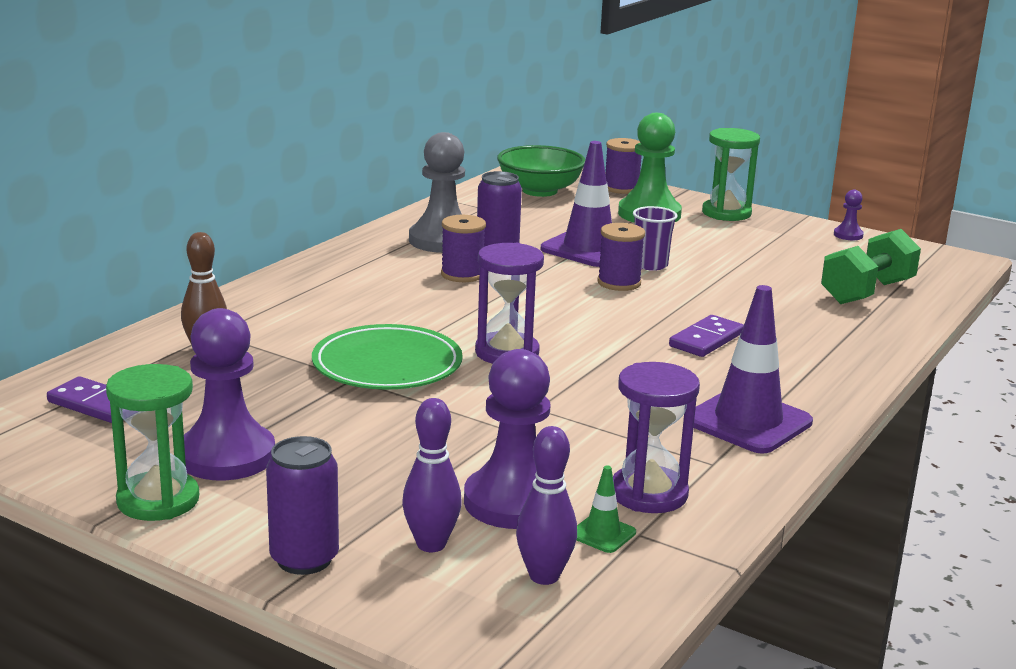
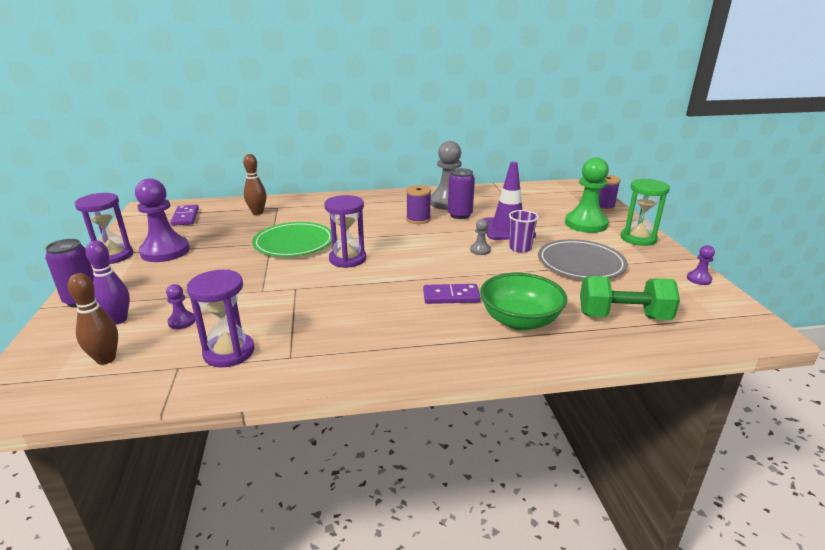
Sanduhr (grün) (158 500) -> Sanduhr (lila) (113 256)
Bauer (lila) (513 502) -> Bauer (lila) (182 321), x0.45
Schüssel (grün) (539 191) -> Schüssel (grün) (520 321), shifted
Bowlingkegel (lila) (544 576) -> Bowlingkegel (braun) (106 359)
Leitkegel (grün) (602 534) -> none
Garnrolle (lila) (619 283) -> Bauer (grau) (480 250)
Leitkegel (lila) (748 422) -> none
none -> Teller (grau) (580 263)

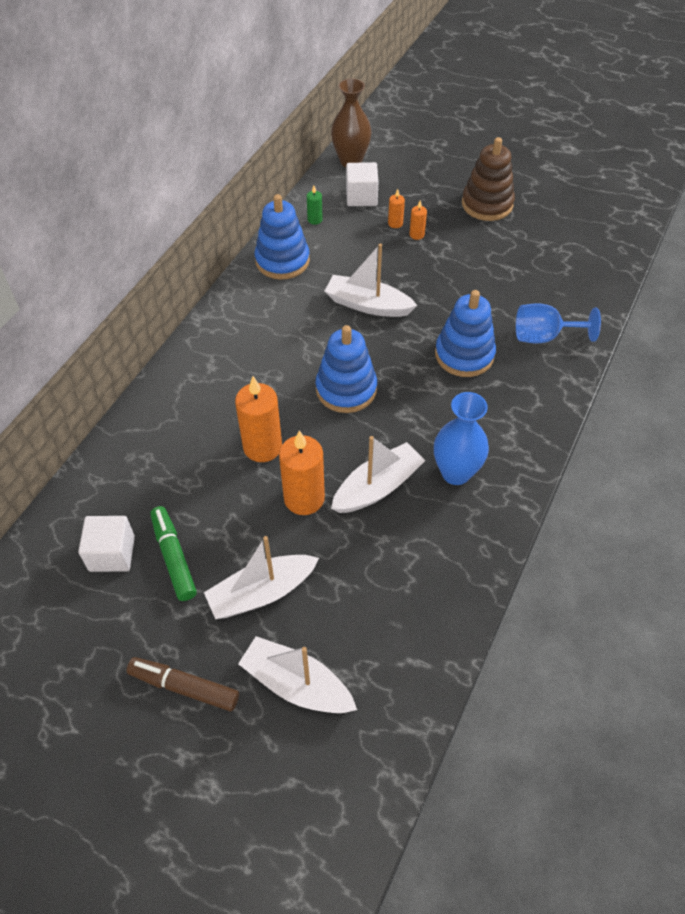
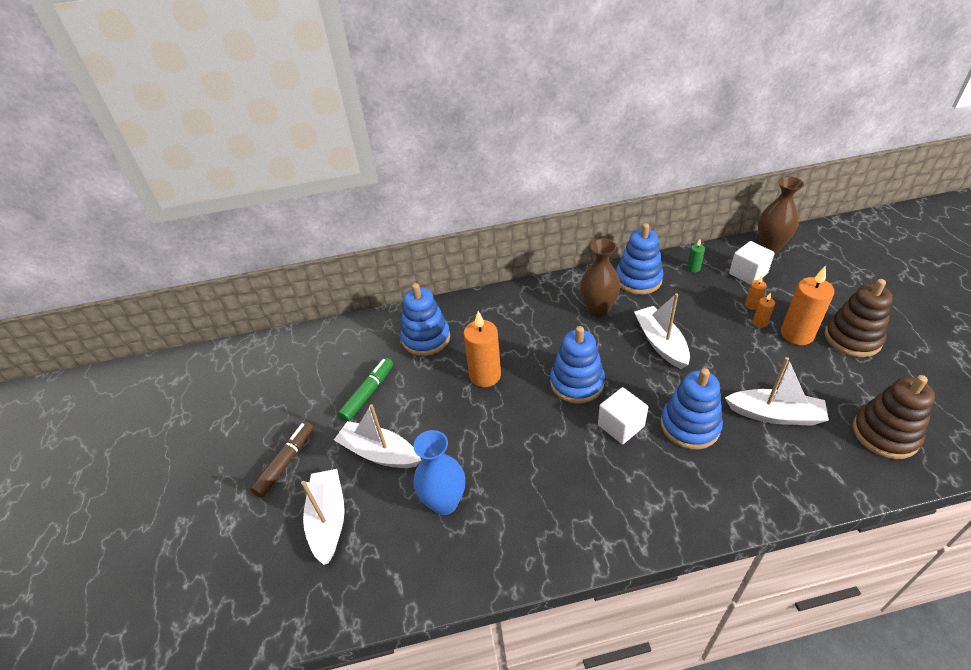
Kubus (weiß) (112 553) -> Kubus (weiß) (621 425), shifted
Filzstift (braun) (184 687) -> Filzstift (braun) (286 462), 45 degrees clockwise
Kerze (orange) (304 498) -> Kerze (orange) (796 334), shifted
Boot (weiß) (378 487) -> Boot (weiß) (775 414), shifted
Vase (blau) (456 473) -> Vase (blau) (444 502), shifted
Kelch (blau) (543 336) -> none
none -> Stapelspielzeug (blau) (426 338)
none -> Vase (braun) (598 309)
none -> Stapelspielzeug (braun) (885 434)

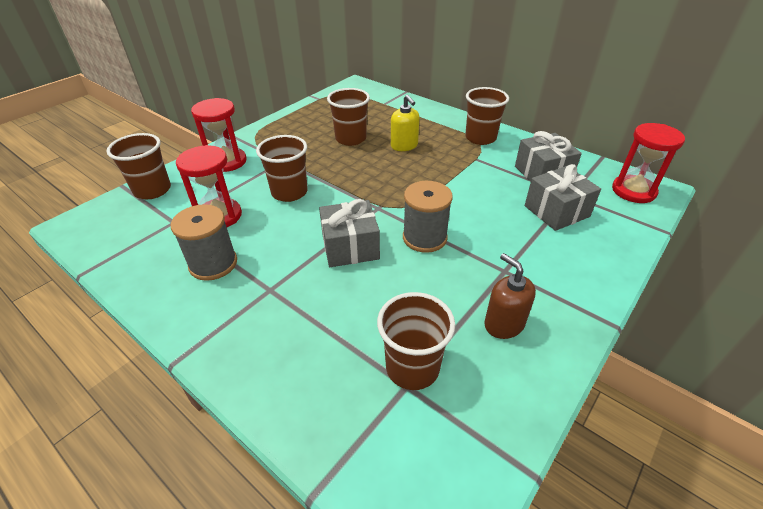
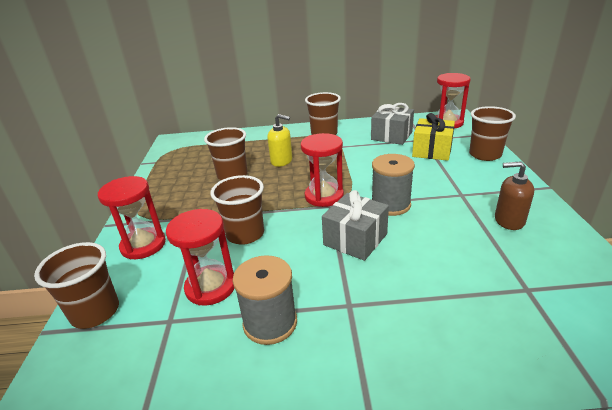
Becher (braun) (412 368) -> Becher (braun) (485 155), shifted
Geschenk (grau) (556 211) -> Geschenk (gelb) (432 151)
none -> Sanduhr (rot) (324 196)

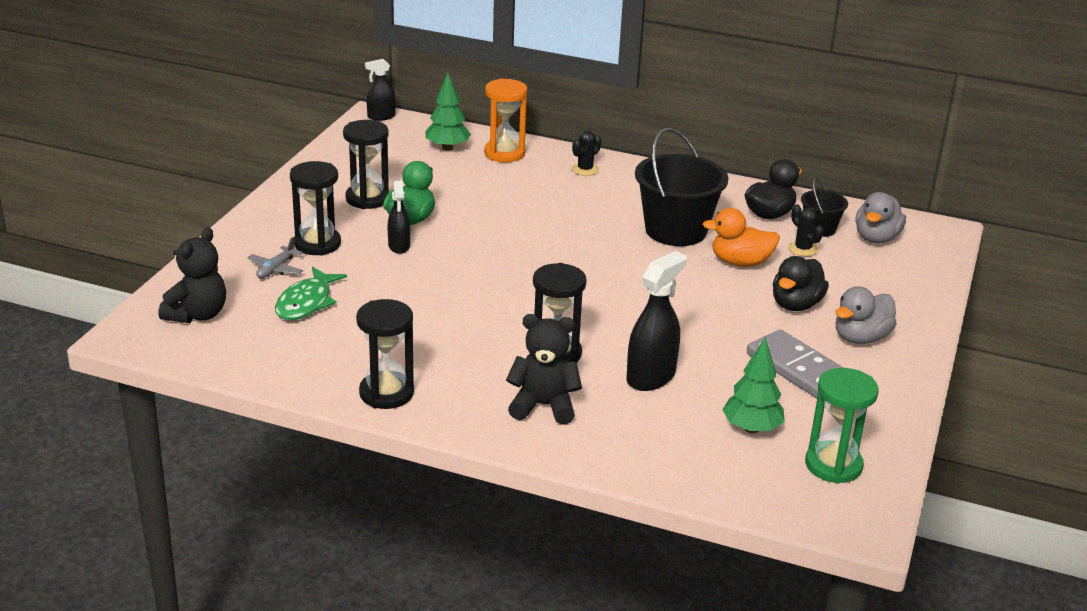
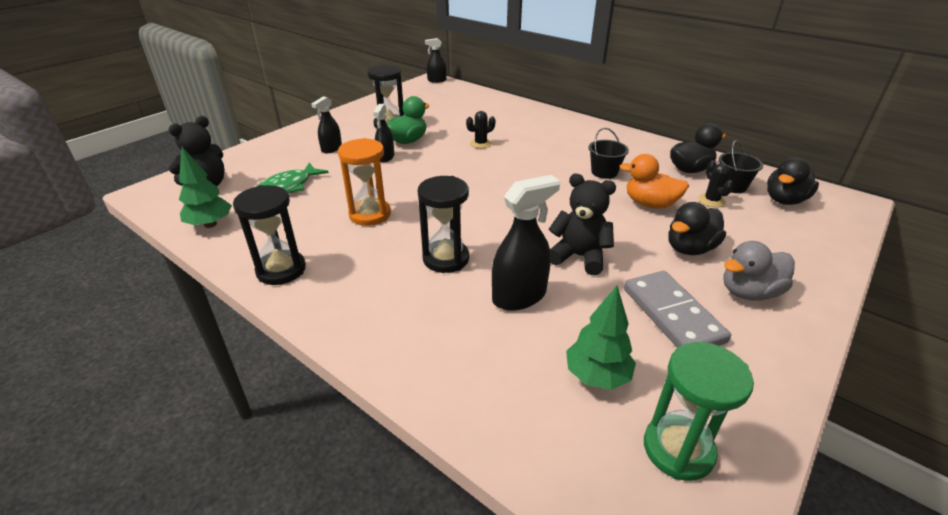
Flugzeug (grau) (276 269) -> none
Sanduhr (schwarz) (317 244) -> Sprühflasche (schwarz) (331 149)
Baum (grün) (447 148) -> Baum (grün) (210 224), shifted
Sanduhr (orange) (504 153) -> Sanduhr (orange) (370 214), shifted
Teddybär (schwarz) (543 406) -> Teddybär (schwarz) (579 256), shifted
Kaktus (schwarz) (585 169) -> Kaktus (schwarz) (480 143), shifted
Eimer (schwarz) (676 230) -> Eimer (schwarz) (604 172), x0.51
Ente (grau) (876 238) -> Ente (schwarz) (784 200)

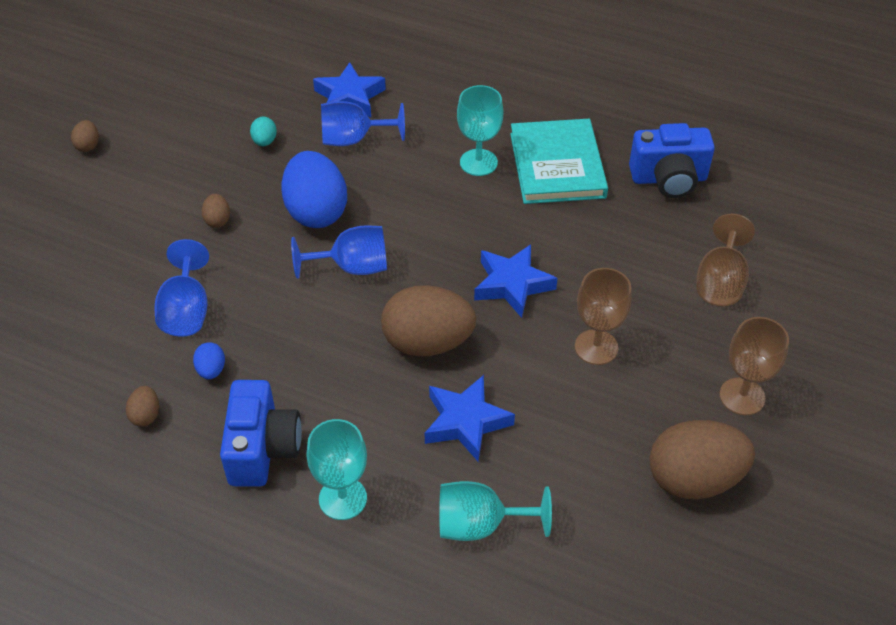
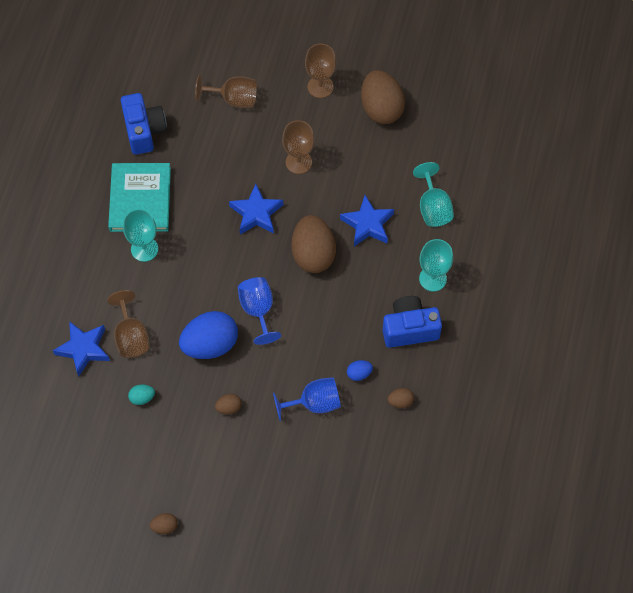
Kelch (blau) (353 139) -> Kelch (braun) (131 336)
Buch (türkis) (557 165) -> Buch (türkis) (140 199), 75 degrees counterclockwise

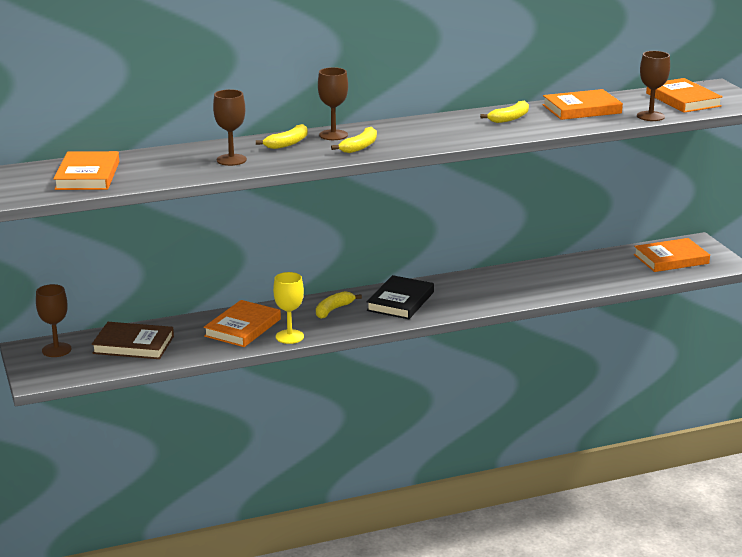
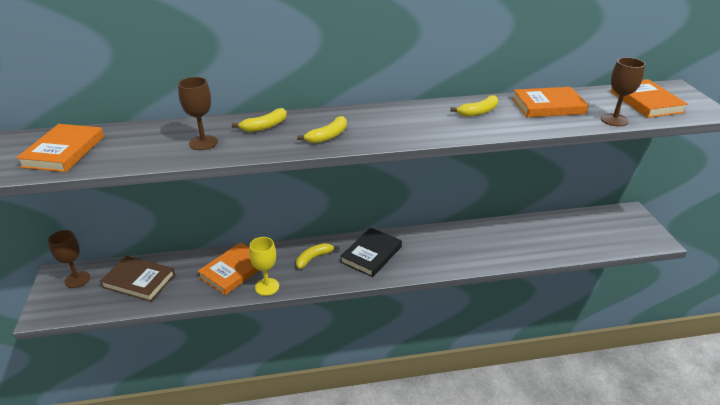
Kelch (braun) (333 135) -> none
Buch (orange) (671 259) -> none

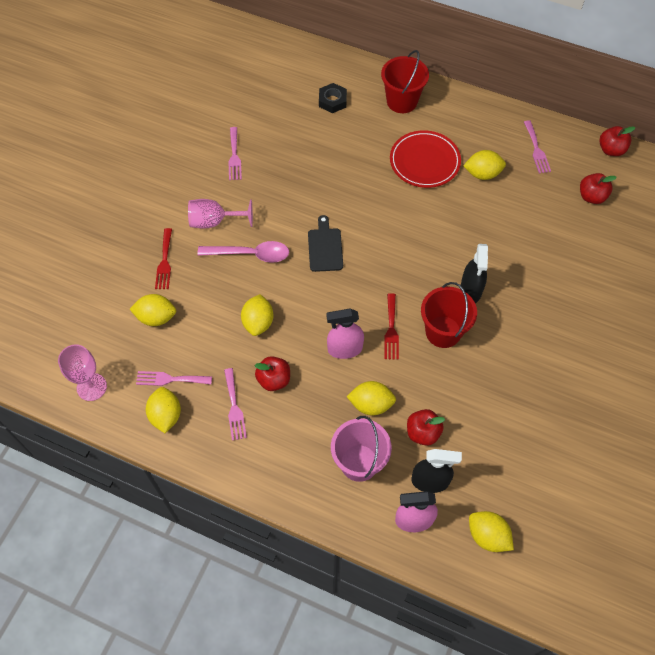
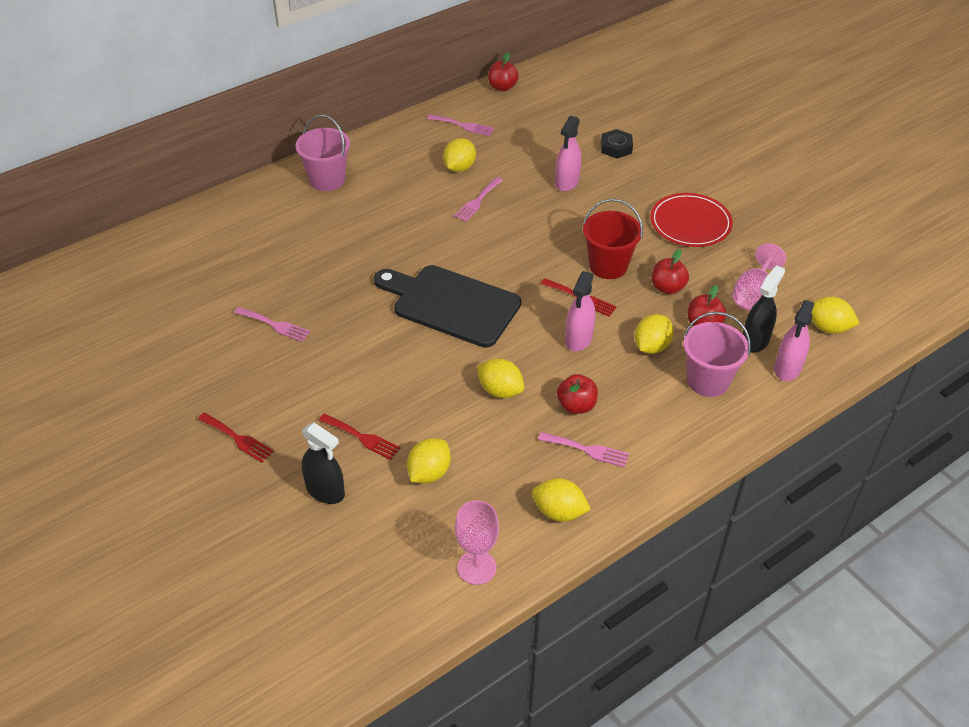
Gabel (rosa) (170 379) -> Gabel (rosa) (477 201), shifted
Kelch (rosa) (214 221) -> Kelch (rosa) (753 294), shifted
Löffel (rosa) (251 254) -> none
Schneidebrett (schwarz) (325 247) -> Schneidebrett (schwarz) (451 304), x1.98
Sechskantmutter (schwarz) (332 101) -> Sechskantmutter (schwarz) (616 147), shifted
Eimer (rot) (402 101) -> Eimer (rosa) (327 180)
Teller (rot) (424 161) -> Teller (rot) (690 223), shifted
Sprühflasche (schwarz) (471 290) -> Sprühflasche (schwarz) (325 491), shifted
Zitrone (gelb) (487 536) -> Zitrone (gelb) (828 327), 45 degrees clockwise
Apfel (rot) (591 196) -> Apfel (rot) (667 288), shifted
none -> Gabel (rot) (237 439)
none -> Sprühflasche (rosa) (567 182)

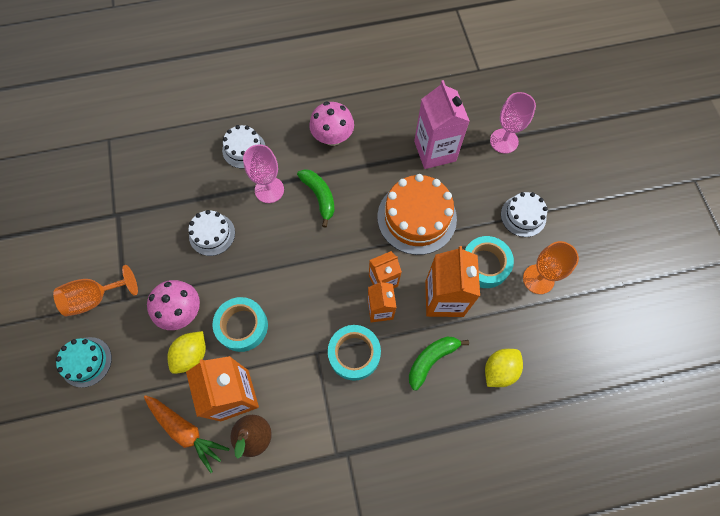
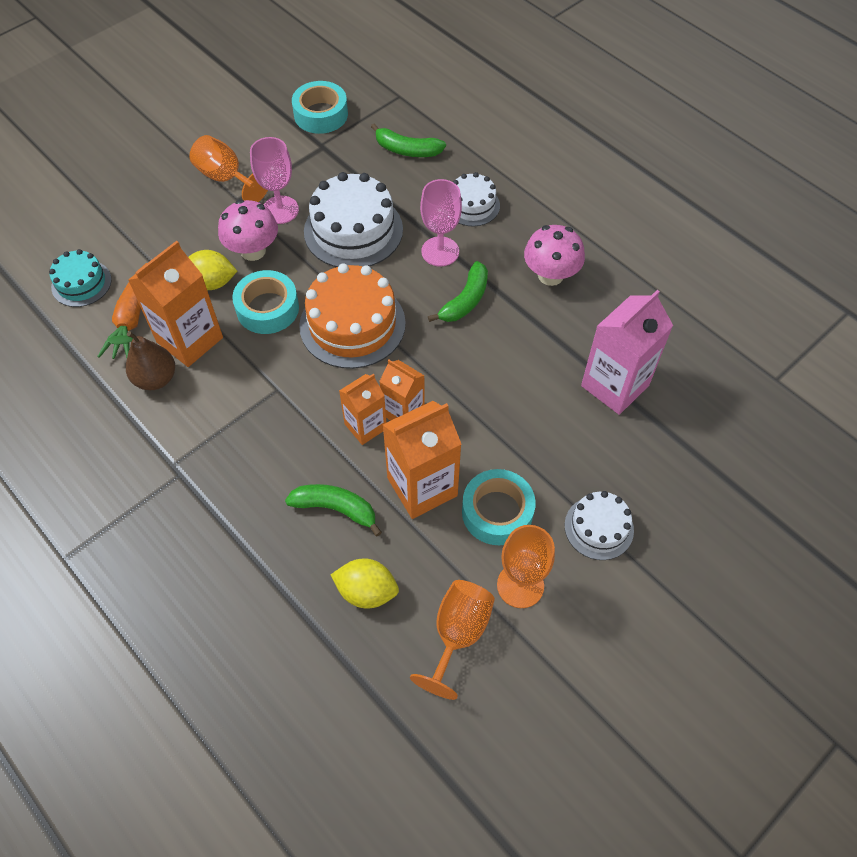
Kuchen (türkis) (86 362) -> Kuchen (türkis) (81 283), shifted
Kuchen (weiß) (212 234) -> Kuchen (weiß) (353 230), x1.75
Klebeband (türkis) (354 354) -> Klebeband (türkis) (321 114), shifted
Kuchen (orange) (417 217) -> Kuchen (orange) (352 324), shifted
Kelch (rosa) (504 141) -> Kelch (rosa) (280 210), shifted
none -> Banane (grün) (407 150)
none -> Kelch (orange) (458 634)

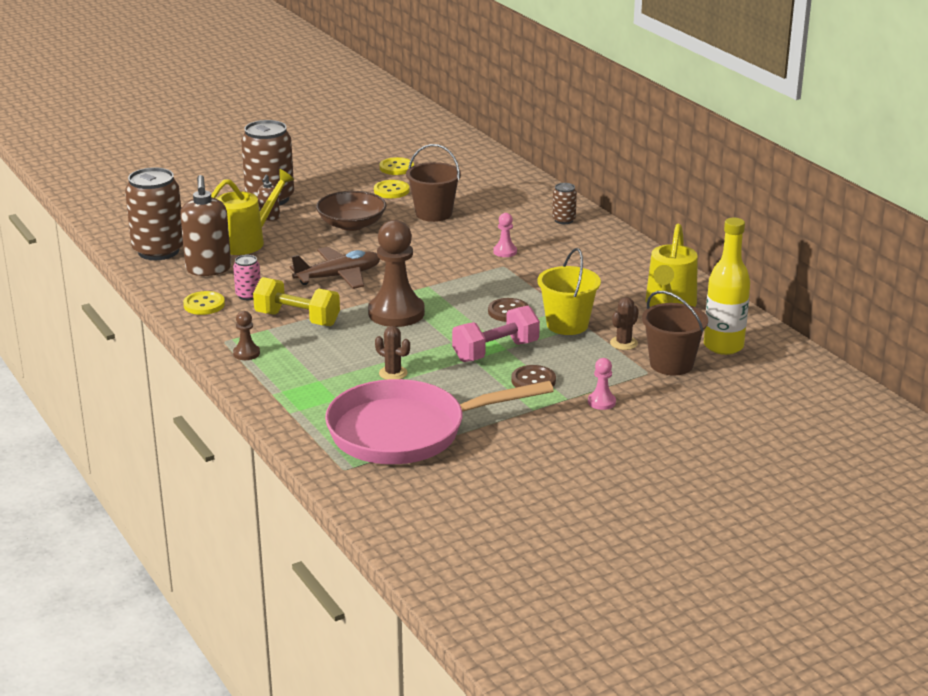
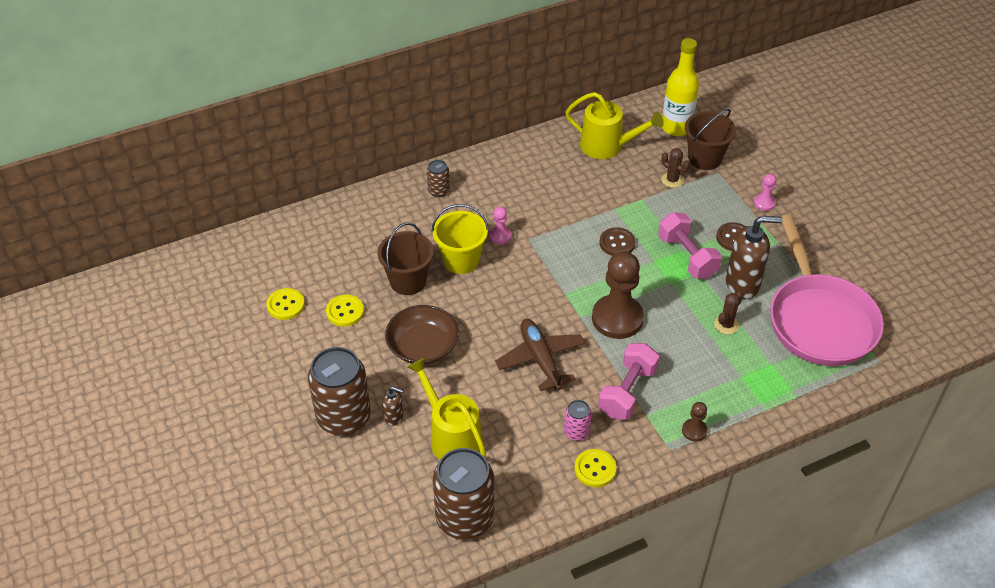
Seifenspender (braun) (208 269) -> Seifenspender (braun) (743 284), shifted
Hantel (gelb) (297 319) -> Hantel (rosa) (627 392)
Eimer (gelb) (567 325) -> Eimer (gelb) (461 260), shifted

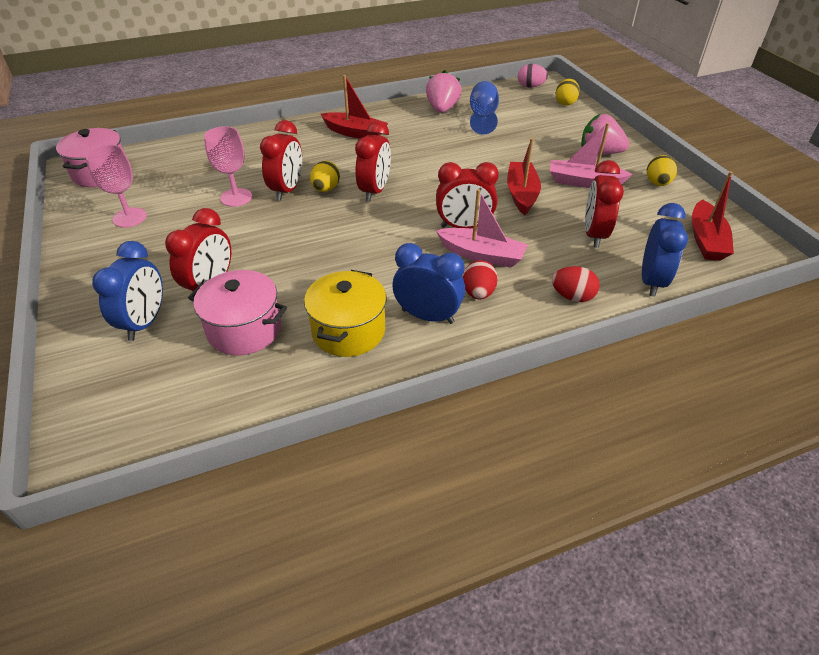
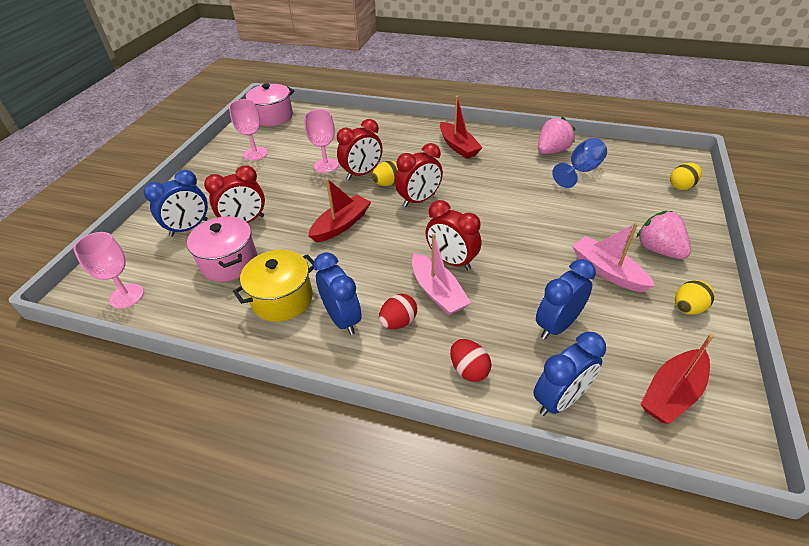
Boot (rot) (521 194) -> Boot (rot) (341 225), shifted
Ei (rosa) (530 87) -> none
Wecker (rot) (594 234) -> Wecker (blau) (557 325)
none -> Kelch (rosa) (126 296)

